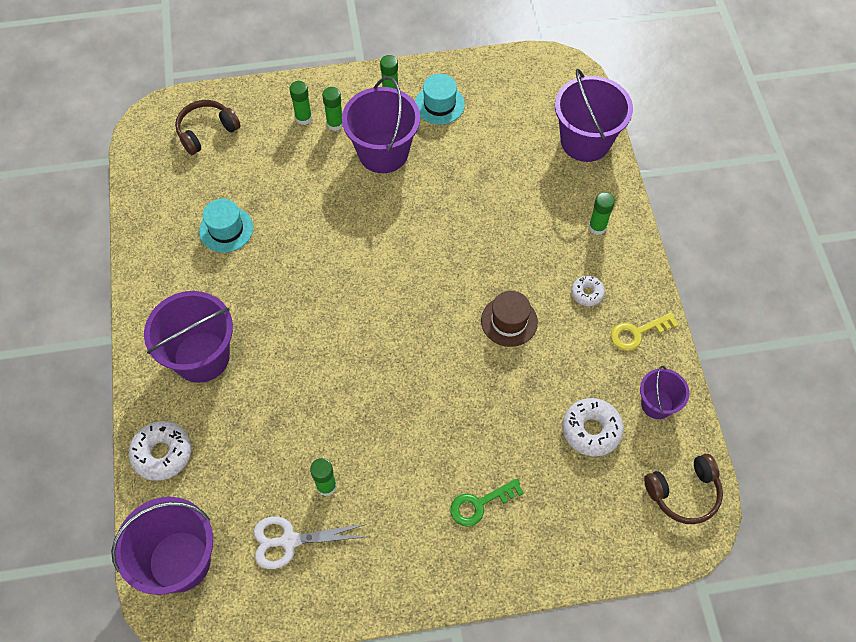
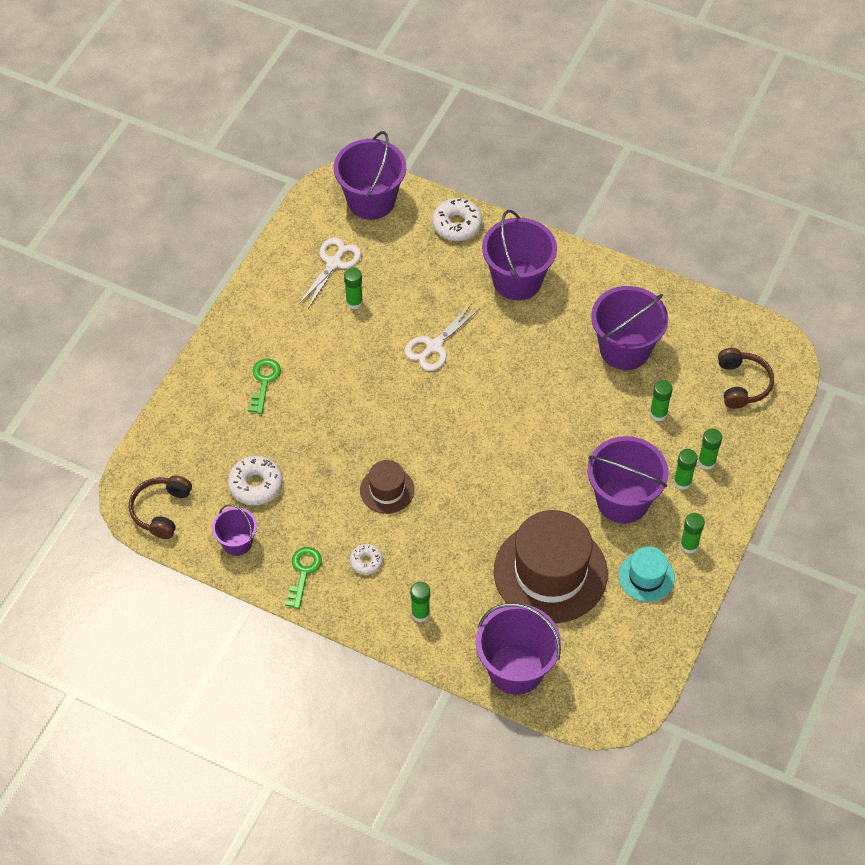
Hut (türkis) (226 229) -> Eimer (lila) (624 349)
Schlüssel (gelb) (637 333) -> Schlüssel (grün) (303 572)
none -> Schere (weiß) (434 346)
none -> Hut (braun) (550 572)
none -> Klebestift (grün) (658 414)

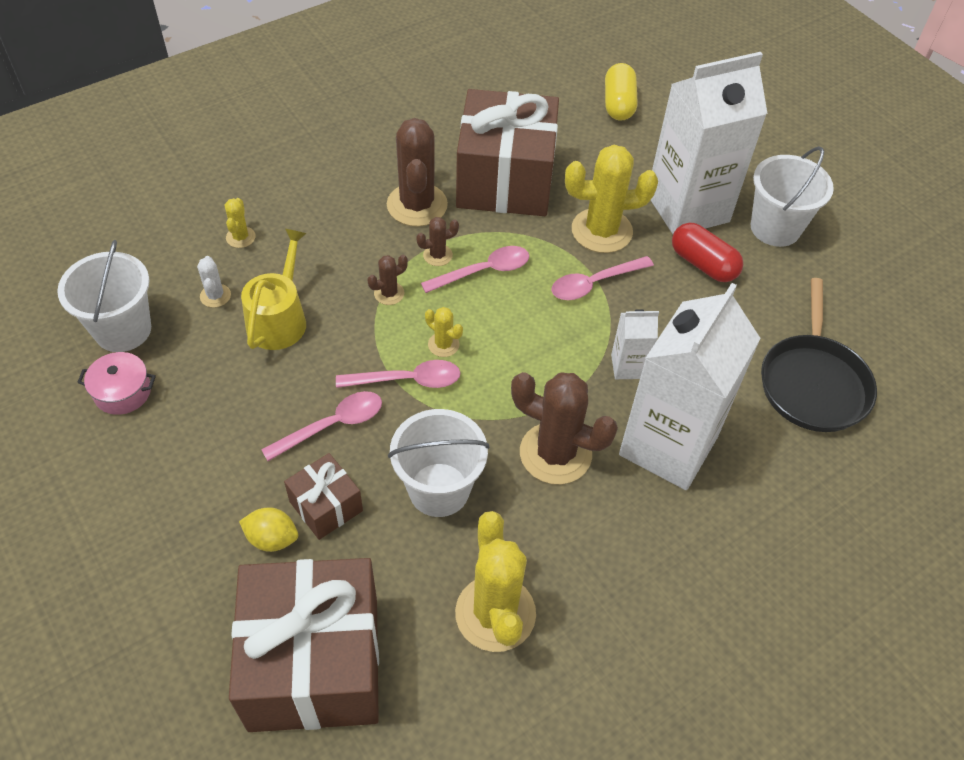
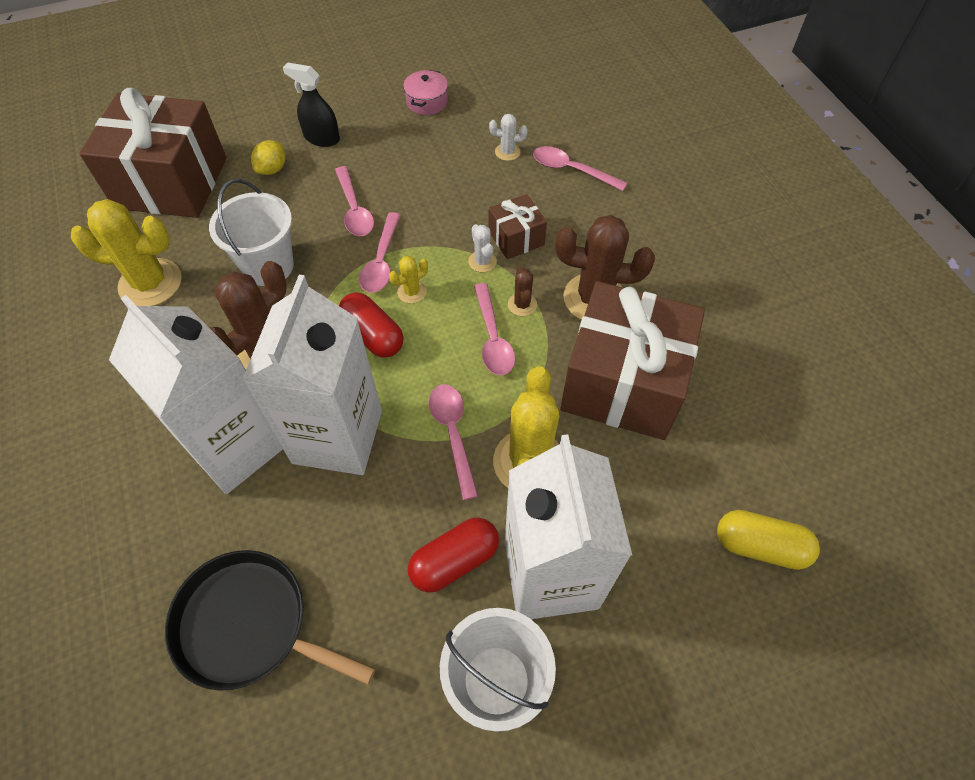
Eimer (weiß) (123 330) -> none
Kaktus (gelb) (240 237) -> Löffel (rosa) (571 170)
Gießkanne (gelb) (279 319) -> none
Geschenk (braun) (326 506) -> Geschenk (braun) (516 238), shifted
Kaktus (braun) (389 293) -> Kaktus (weiß) (482 261)
Getränkekarton (weiß) (628 366) -> Getränkekarton (weiß) (337 436), x2.30
none -> Sprühflasche (schwarz) (321 138)
none -> Kapsel (rot) (373 335)

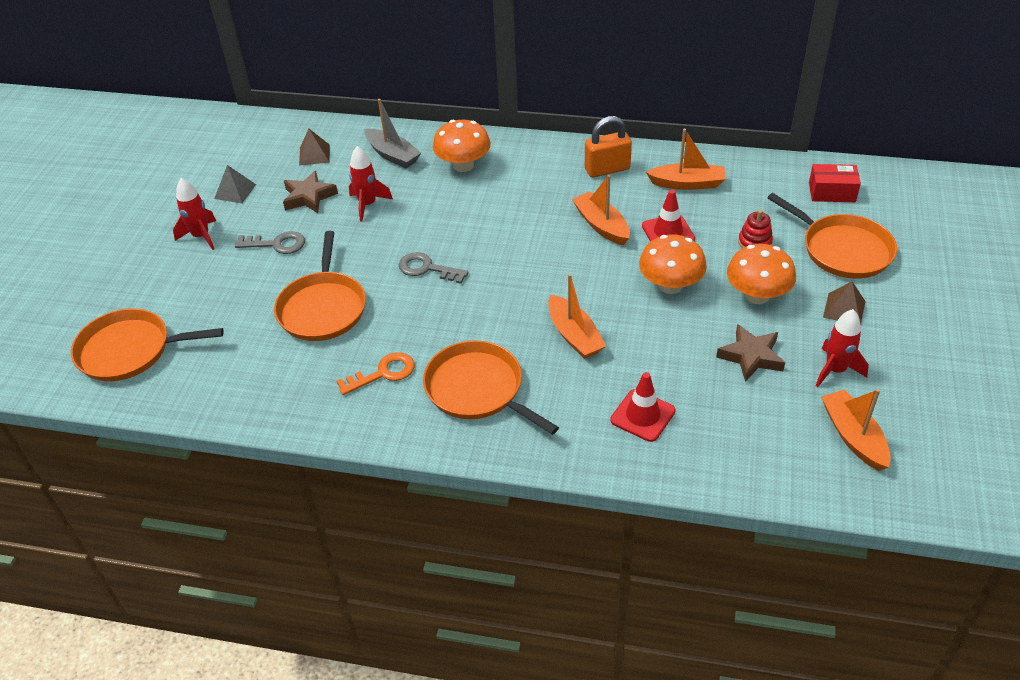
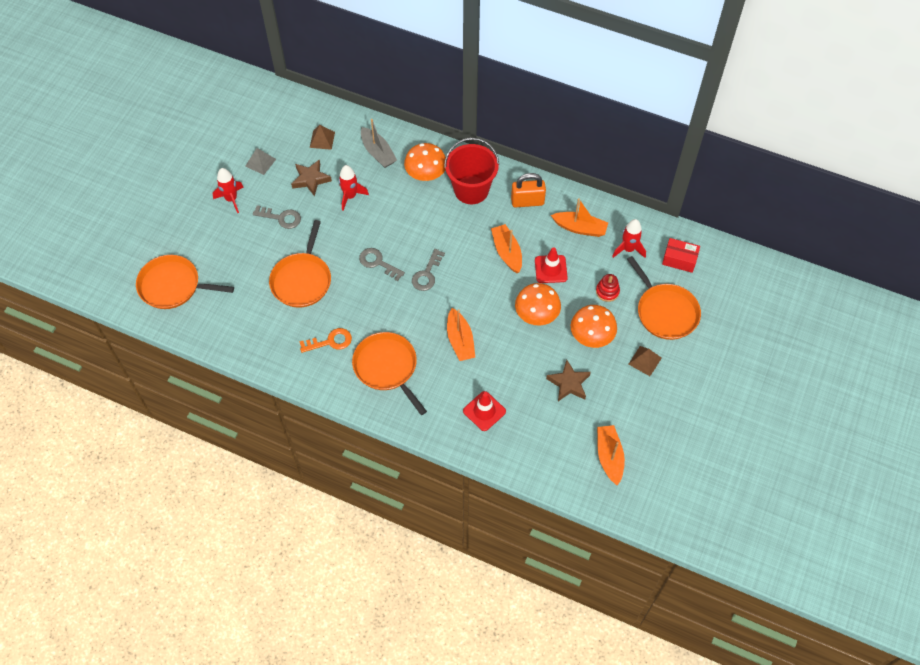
Rakete (rot) (835 370) -> Rakete (rot) (628 249), shifted
none -> Schlüssel (grau) (427 274)
none -> Eimer (rot) (471 190)

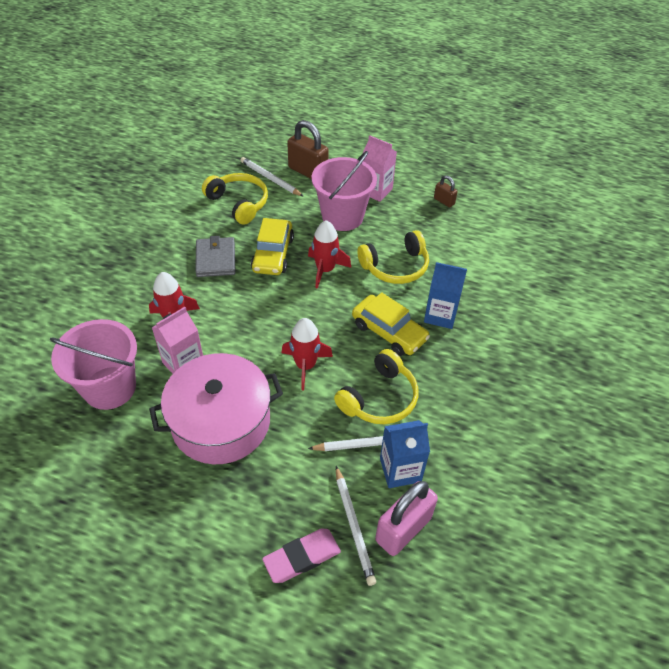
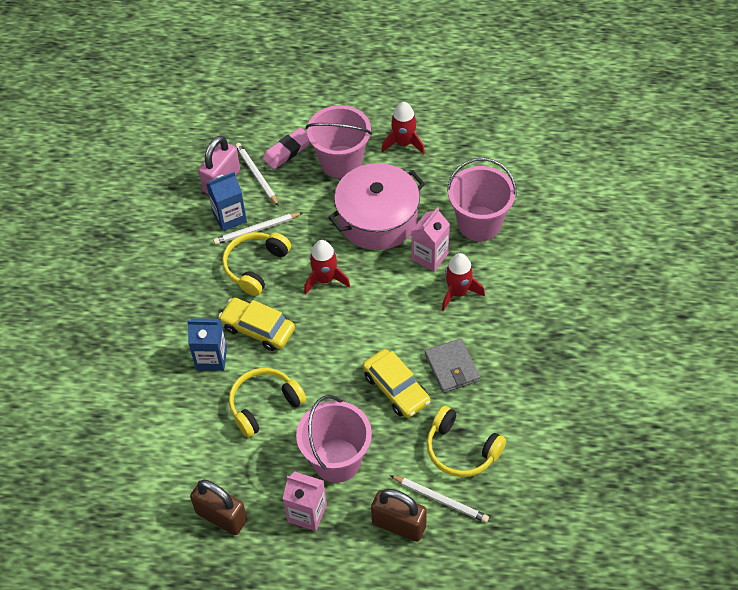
Auto (gelb) (273 254) -> Auto (gelb) (396 389), 150 degrees clockwise
Rakete (rot) (325 270) -> Rakete (rot) (404 143), shifted
Vorhängeschloss (braun) (444 201) -> Vorhängeschloss (braun) (221 517), x1.94
none -> Eimer (rosa) (341 162)

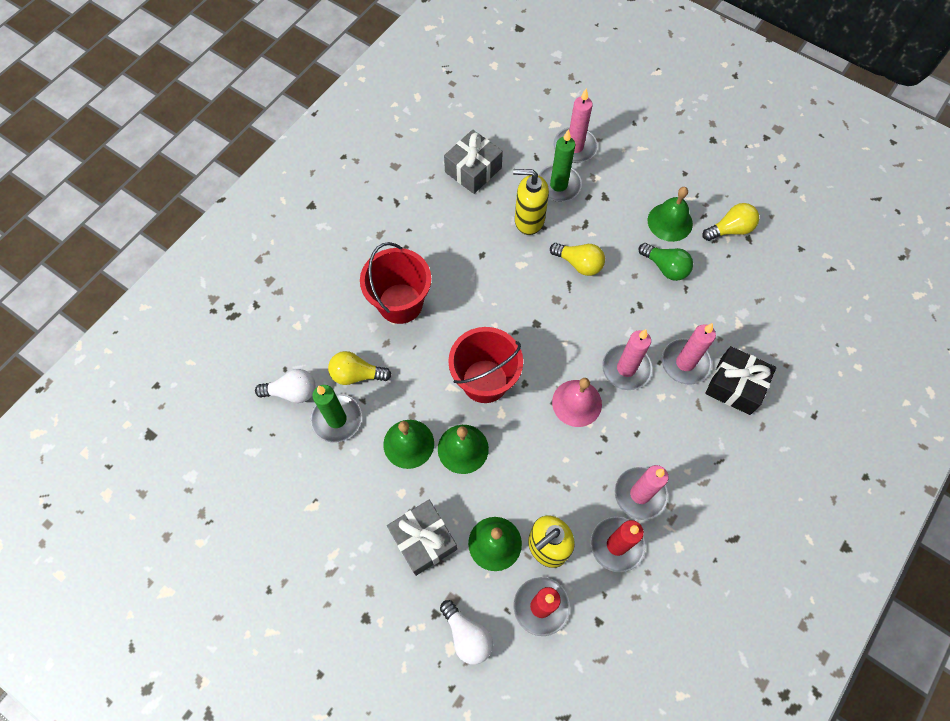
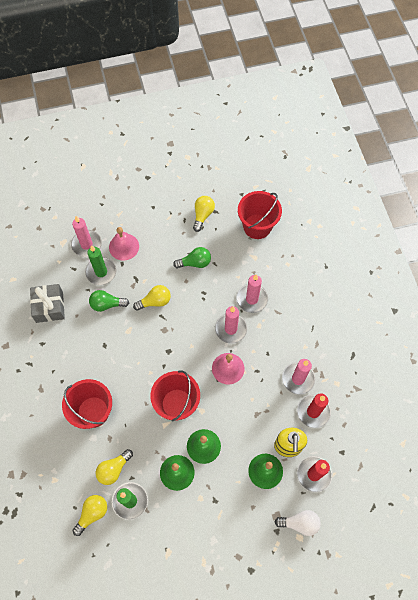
Glühbirne (weiß) (292 392) -> Glühbirne (gelb) (92 513)
Geschenk (grau) (423 540) -> none
Seifenspender (gelb) (529 220) -> Glühbirne (grün) (107 304)
Glocke (grün) (670 222) -> none
Geschenk (schwarz) (735 386) -> none
none -> Glocke (rosa) (124 246)
none -> Eimer (rot) (257 226)

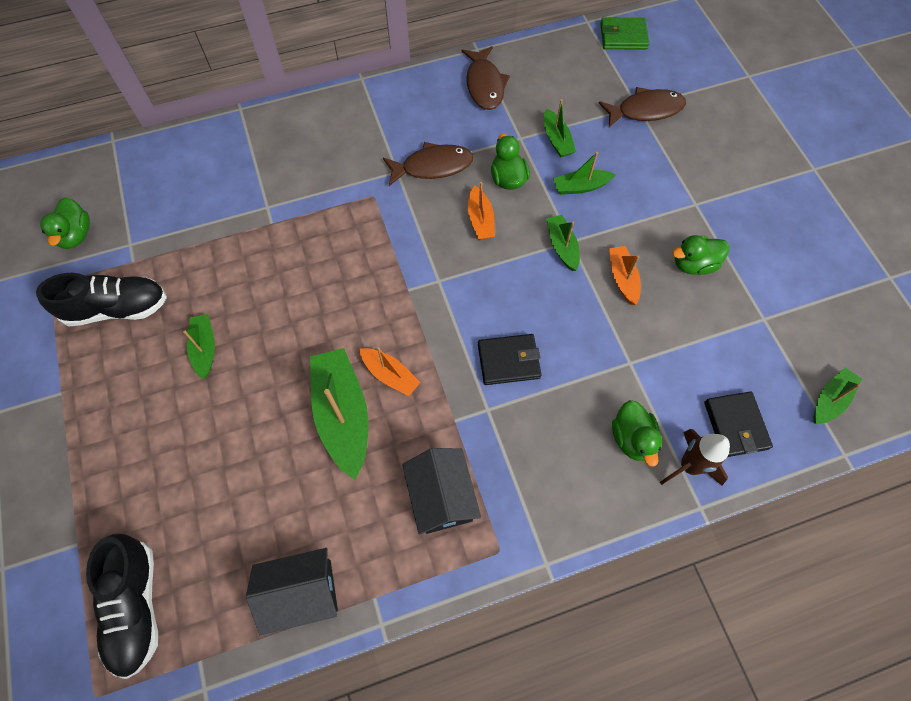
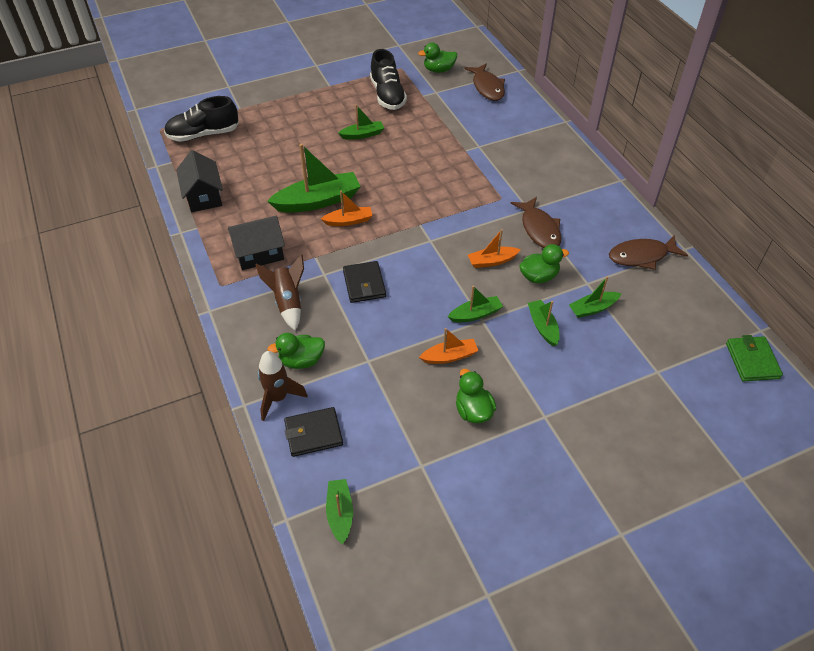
Boot (orange) (390 375) -> Boot (orange) (349 221), 135 degrees counterclockwise
Fisch (braun) (645 110) -> Fisch (braun) (487 87), shifted
Boot (grün) (830 400) -> Boot (grün) (340 513), 135 degrees counterclockwise
none -> Rakete (braun) (288 302)

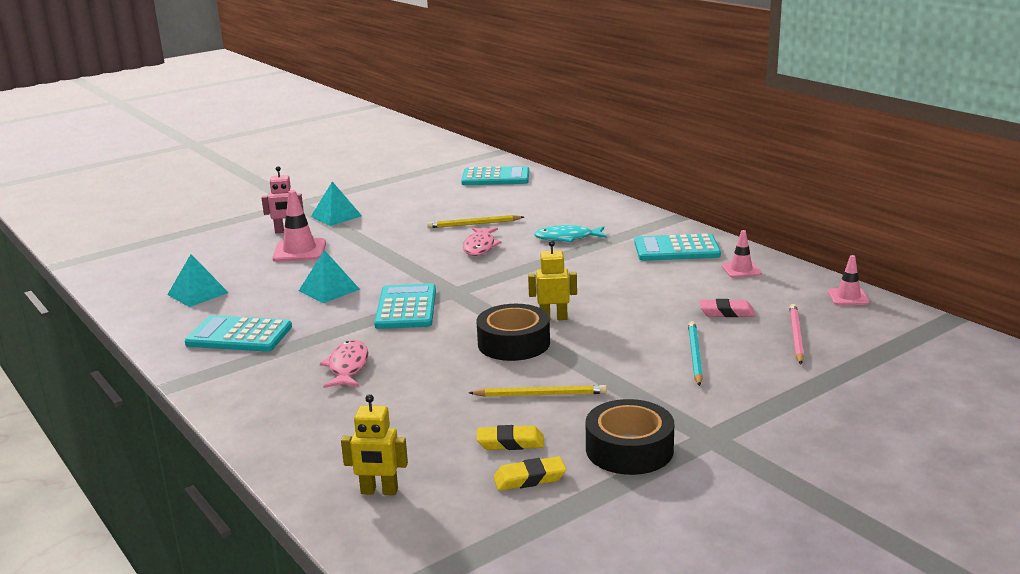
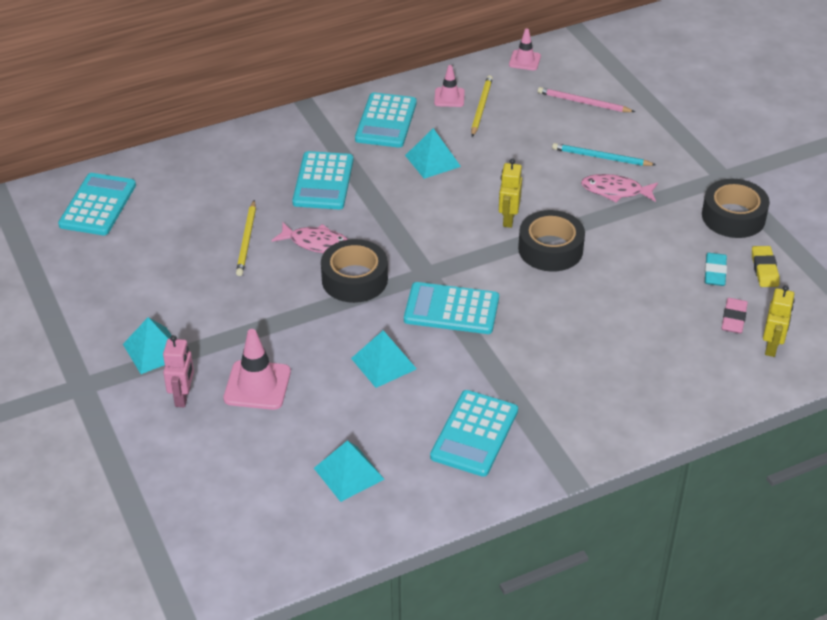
Fisch (rosa) (348 367) -> Fisch (rosa) (615 191), shifted
Bleistift (gelb) (541 394) -> Bleistift (gelb) (481 107), shifted
Radiergummi (gelb) (510 443) -> Radiergummi (türkis) (715 272)
Fisch (türkis) (567 238) -> Taschenrechner (türkis) (323 181)
Radiergummi (rosa) (726 312) -> Radiergummi (rosa) (733 319), shifted
none -> Klebeband (schwarz) (354 279)
none -> Pyramide (türkis) (432 160)

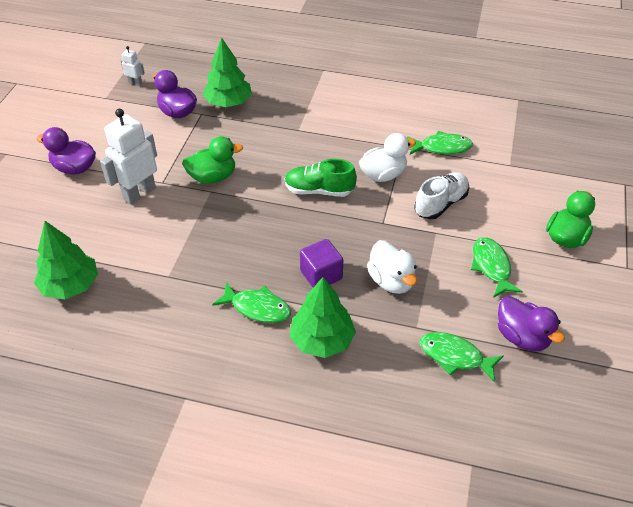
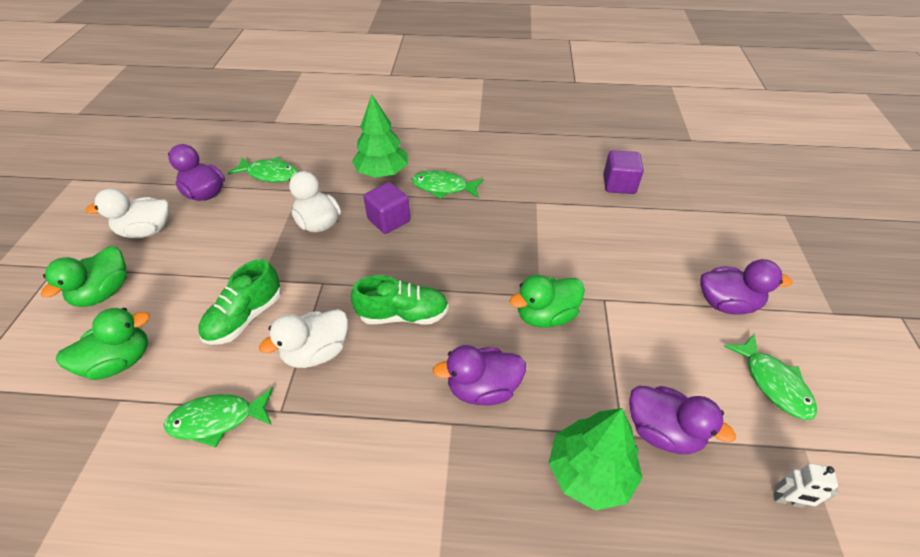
Baum (grün) (70 285) -> Kubus (lila) (619 184)
Roboter (weiß) (139 193) -> none
Schuh (weiß) (441 204) -> Schuh (grün) (245 317)
Fisch (grün) (491 266) -> Fisch (grün) (773 383), shifted
none -> Ente (grün) (120 361)
none -> Ente (weiß) (147 231)
none -> Ente (lila) (482 388)

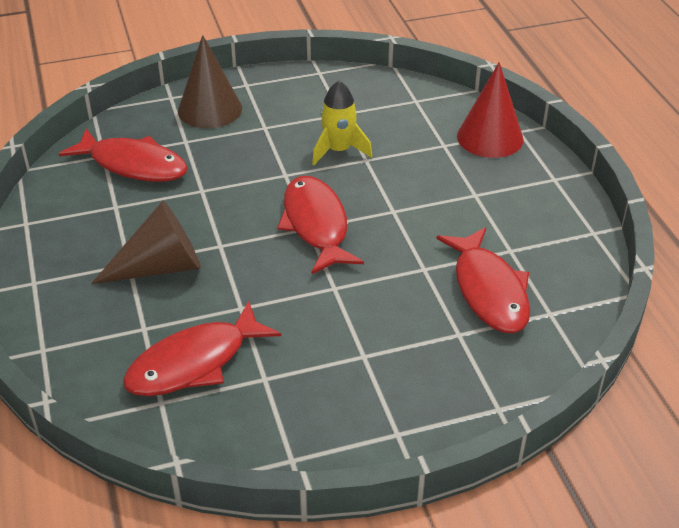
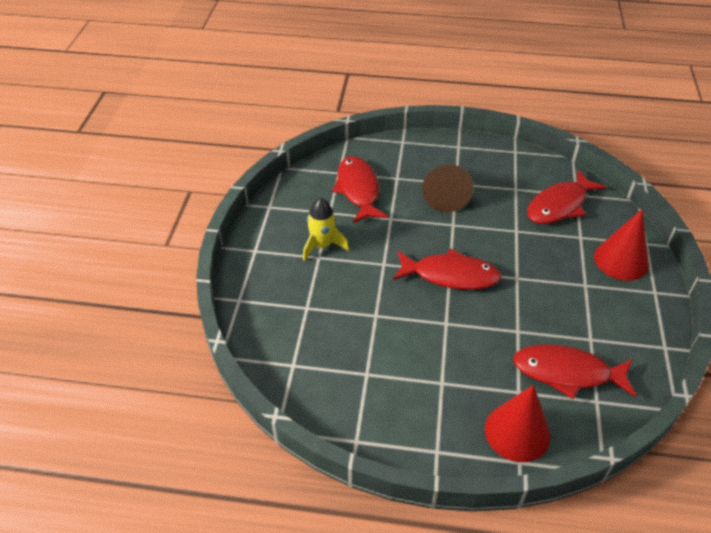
Kegel (braun) (210 109) -> Kegel (rot) (621 260)
Rakete (gelb) (338 150) -> Rakete (gelb) (322 245), shifted
Fisch (rot) (488 290) -> Fisch (rot) (567 373), shifted

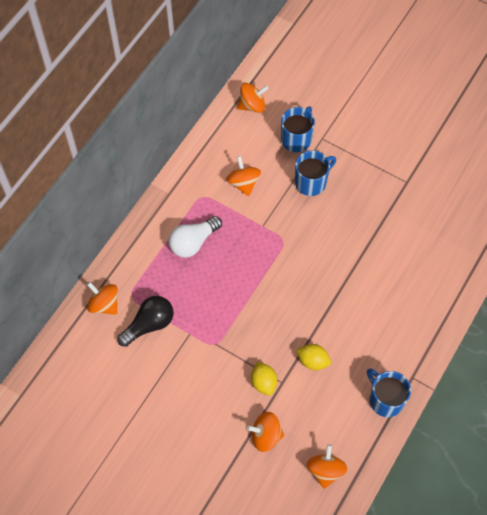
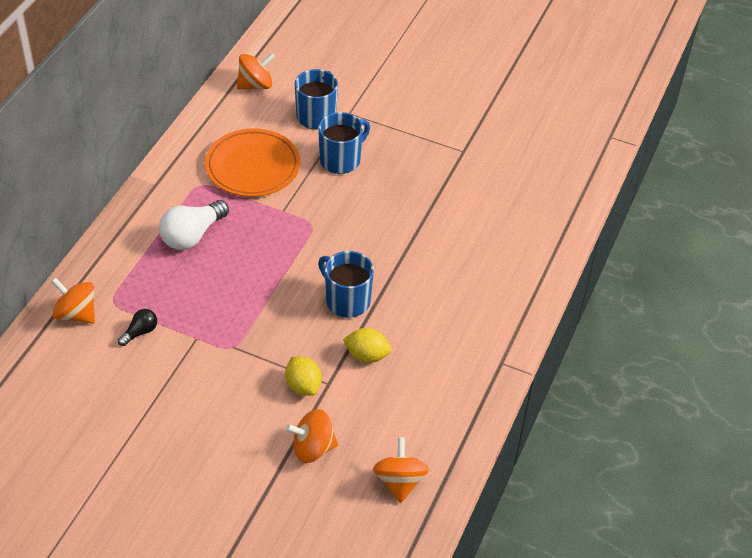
Glühbirne (schwarz) (149 324) -> Glühbirne (schwarz) (140 332), x0.53
Kreisel (orange) (243 183) -> Teller (orange) (253 166)
Tasse (blau) (385 399) -> Tasse (blau) (346 300), shifted

